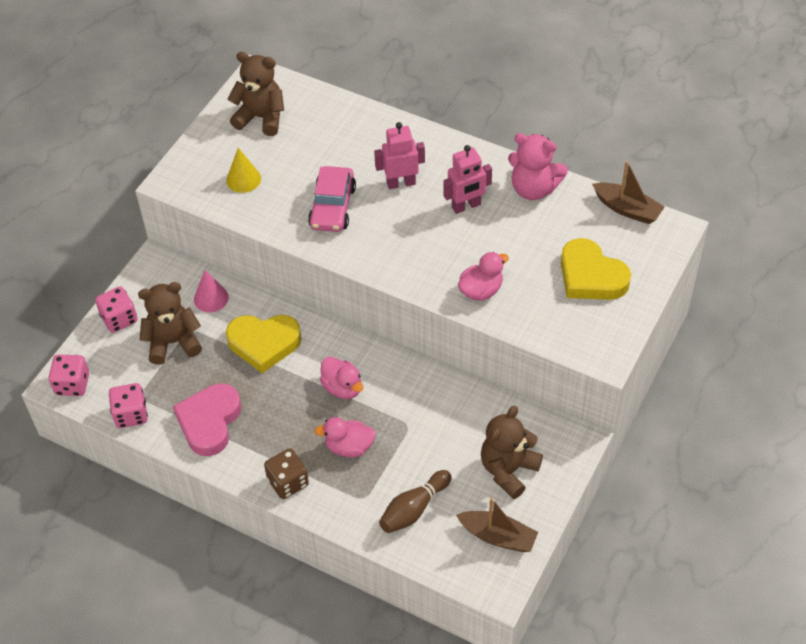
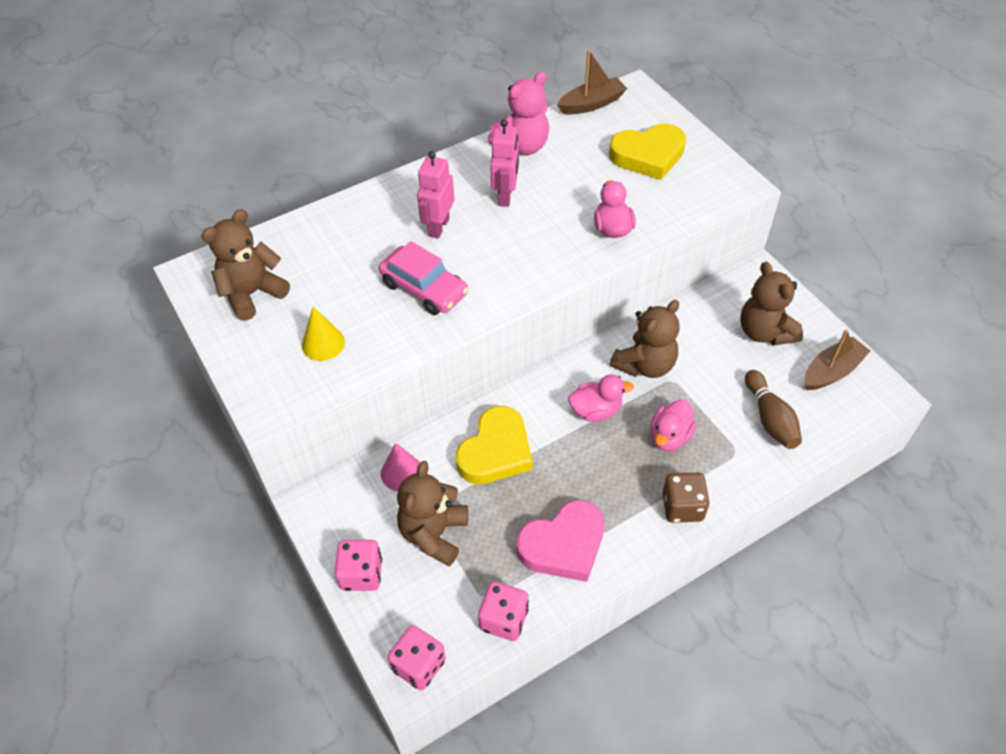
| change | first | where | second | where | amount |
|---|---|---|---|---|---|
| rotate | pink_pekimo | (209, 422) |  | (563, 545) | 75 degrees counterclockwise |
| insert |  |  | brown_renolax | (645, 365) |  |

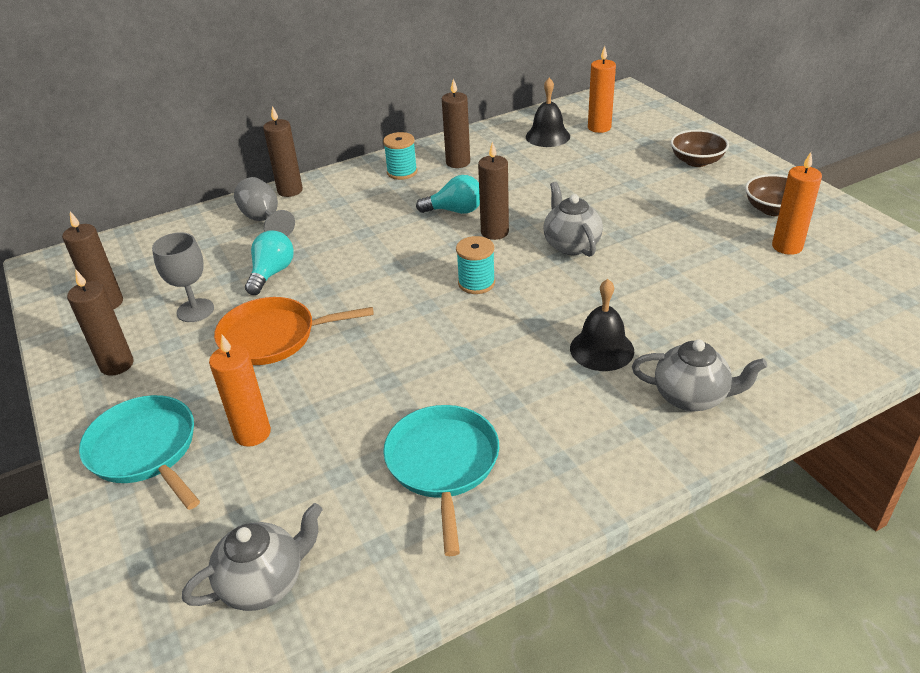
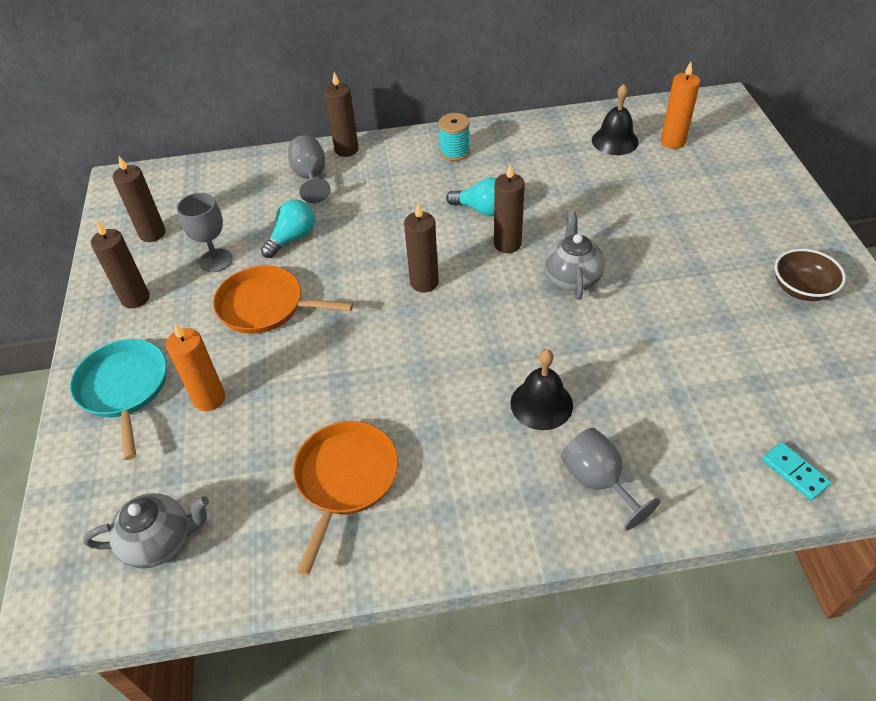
| change | first | where | second | where | amount |
|---|---|---|---|---|---|
| recolor | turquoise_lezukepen | (443, 464) | orange_lezukepen | (345, 479) |  |
| move | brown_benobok | (458, 162) |  | (424, 282) |  |
| replace | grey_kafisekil | (691, 397) | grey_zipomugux | (598, 482) |  |
| insert |  |  | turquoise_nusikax | (795, 472) |  |
| delete | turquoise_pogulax | (476, 283) |  |  |  |
| delete | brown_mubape | (696, 161) |  |  |  |
| delete | orange_benobok | (787, 246) |  |  |  |

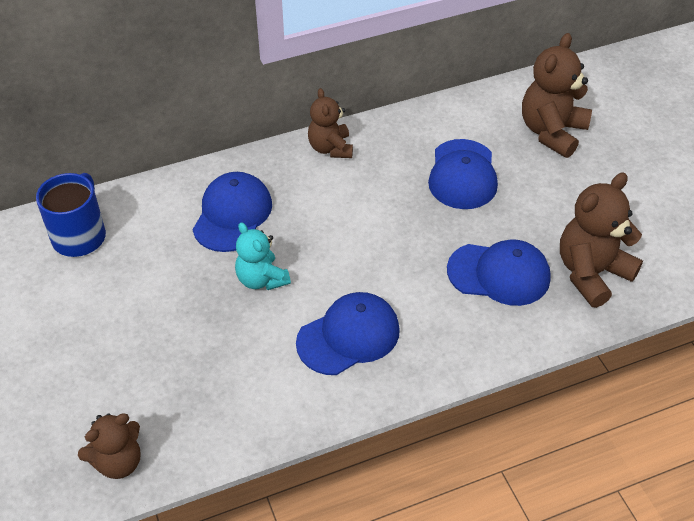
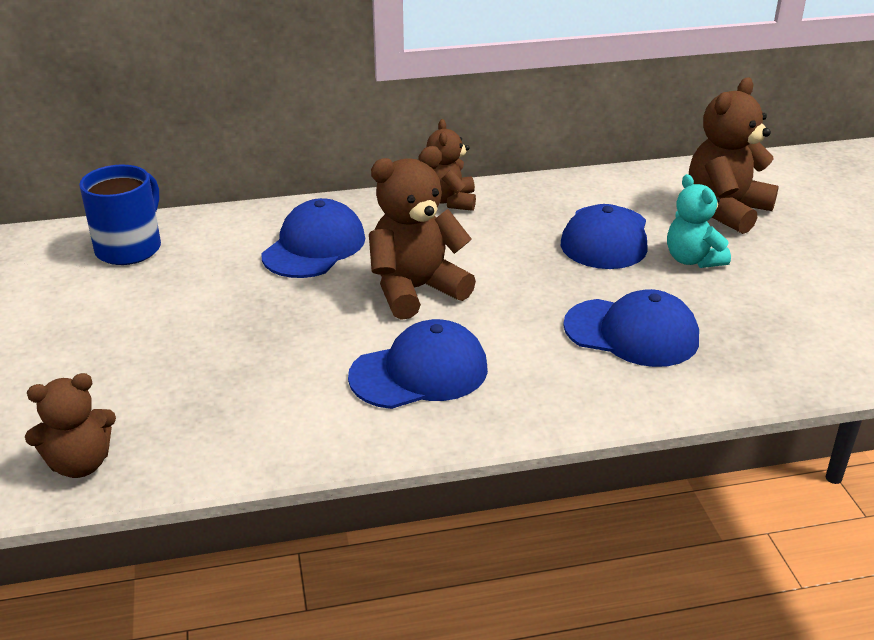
| change | first | where | second | where | amount |
|---|---|---|---|---|---|
| move | brown_renolax | (591, 273) |  | (415, 290) |  |
| move | turquoise_renolax | (261, 279) |  | (692, 260) |  |

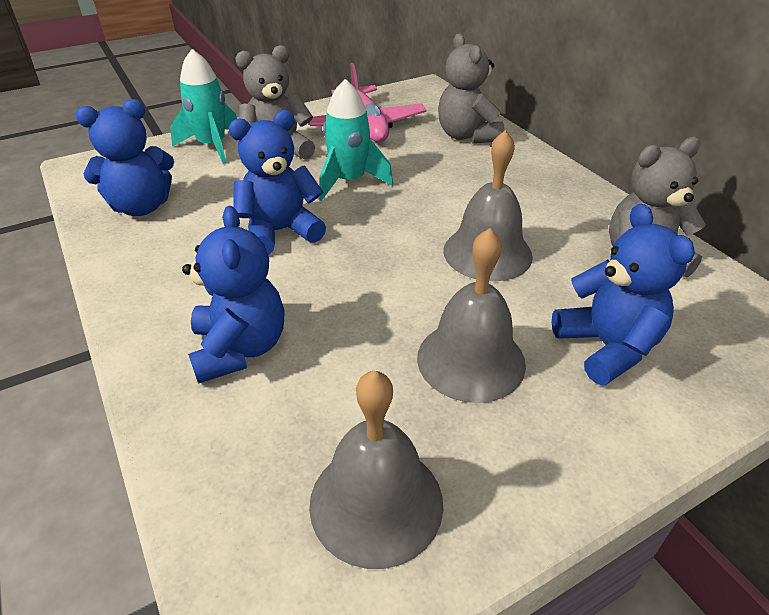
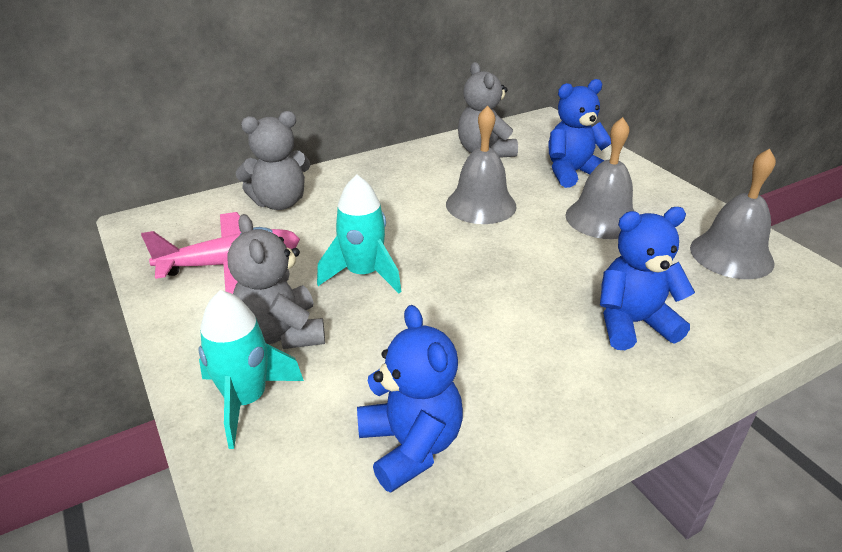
| change | first | where | second | where | amount |
|---|---|---|---|---|---|
| delete | blue_renolax | (280, 232) |  |  |  |

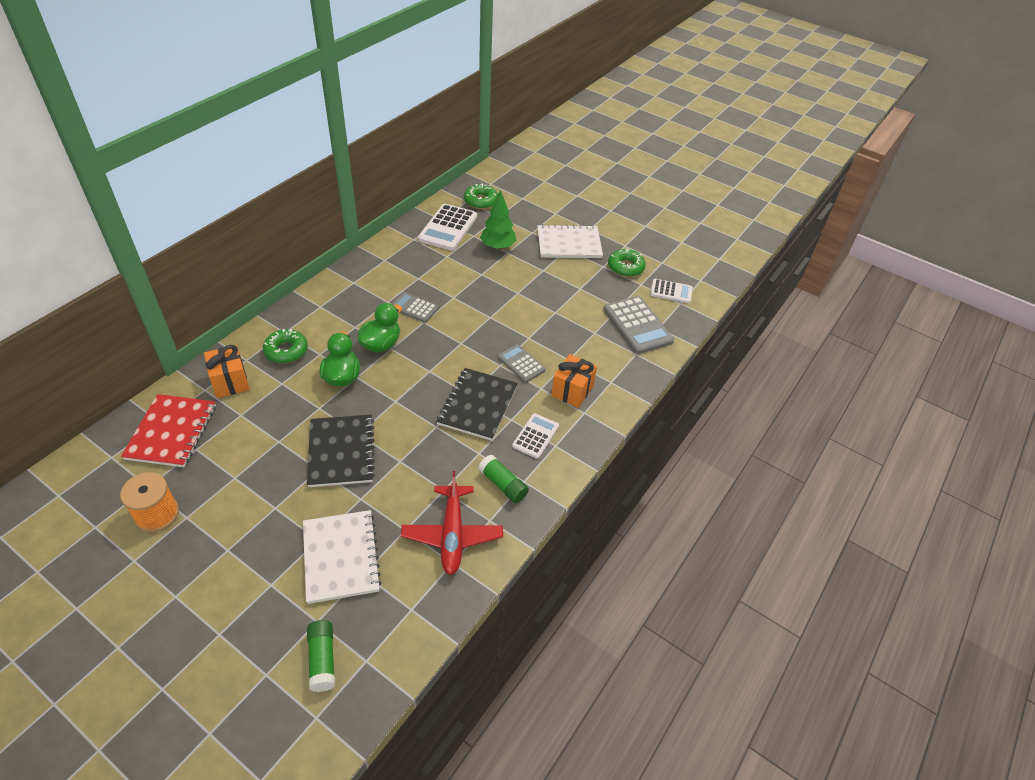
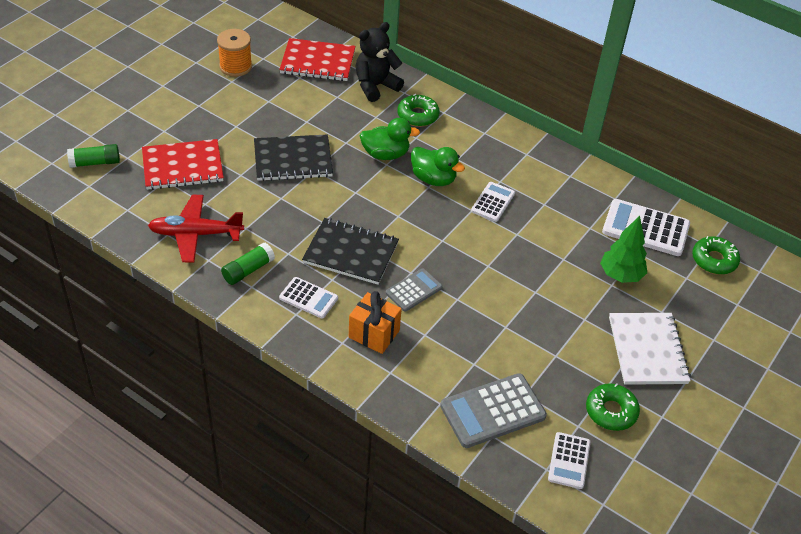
| change | first | where | second | where | amount |
|---|---|---|---|---|---|
| recolor | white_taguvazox | (341, 557) | red_taguvazox | (182, 166) |  |
| replace | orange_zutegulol | (230, 382) | black_renolax | (375, 86) |  |
| recolor | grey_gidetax | (414, 308) | white_gidetax | (493, 202) |  |

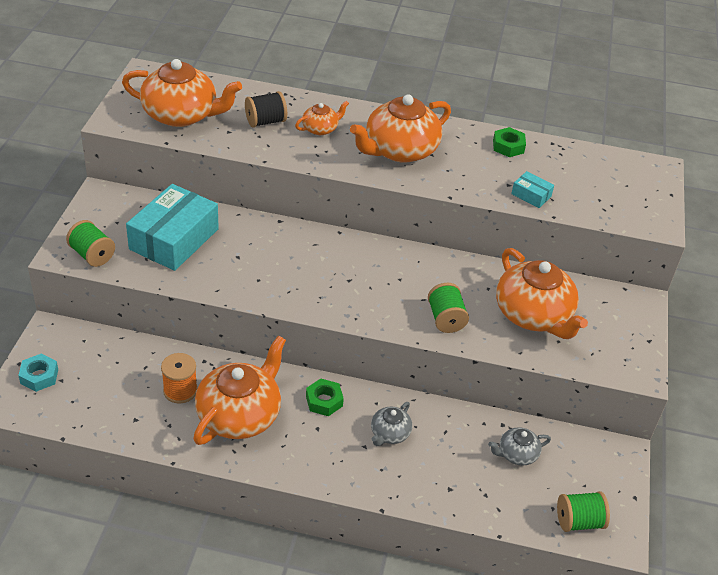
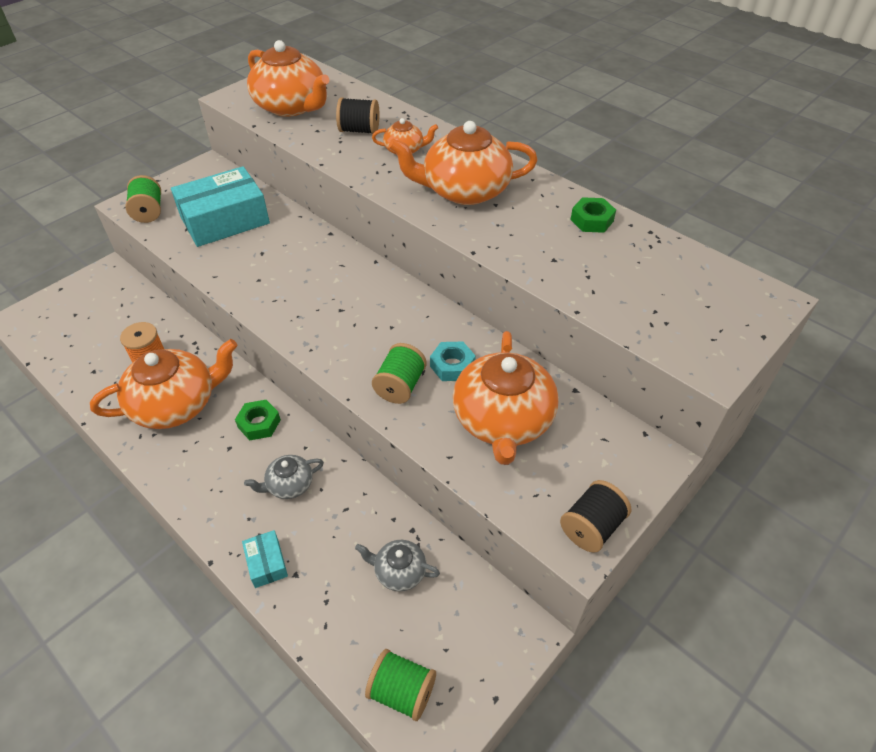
| change | first | where | second | where | amount |
|---|---|---|---|---|---|
| move | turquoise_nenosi | (531, 195) |  | (266, 563) |  |
| move | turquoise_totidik | (39, 376) |  | (452, 366) |  |
| insert |  |  | black_pogulax | (591, 527) |  |

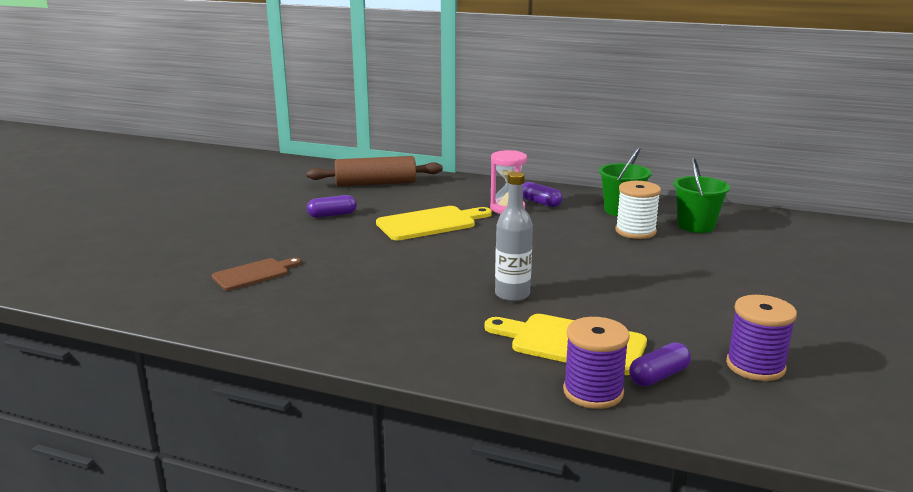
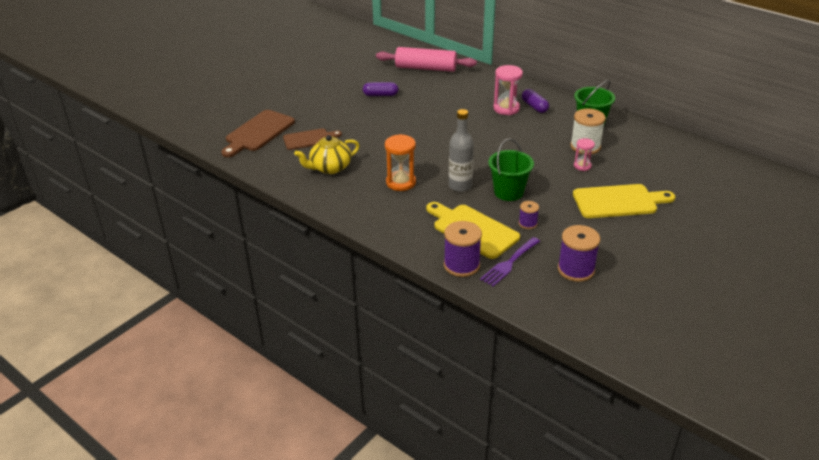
| change | first | where | second | where | amount |
|---|---|---|---|---|---|
| insert |  |  | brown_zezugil | (258, 132) |  |
| insert |  |  | yellow_kafisekil | (330, 168) |  |
| recolor | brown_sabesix | (375, 183) | pink_sabesix | (425, 68) |  |
| insert |  |  | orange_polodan | (401, 182) |  |
| replace | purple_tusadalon | (659, 376) | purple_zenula | (509, 263) |  |
| move | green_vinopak | (696, 226) |  | (508, 192) |  |
| insert |  |  | purple_pogulax | (527, 223) |  |
| move | yellow_zezugil | (430, 223) |  | (618, 201) |  |
| insert |  |  | pink_polodan | (582, 166) |  |

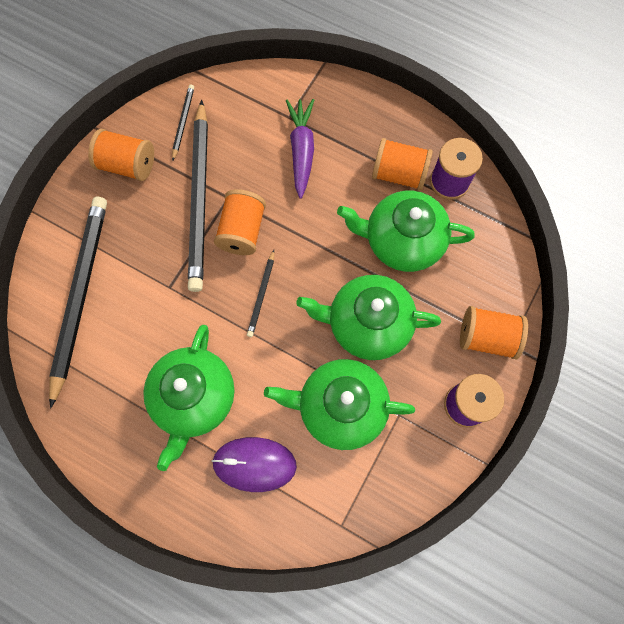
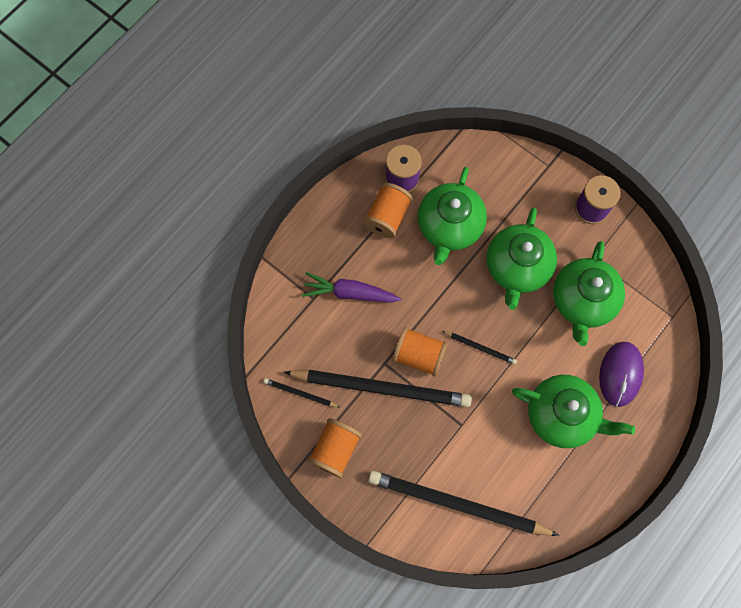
| change | first | where | second | where | amount |
|---|---|---|---|---|---|
| delete | orange_pogulax | (487, 337) |  |  |  |

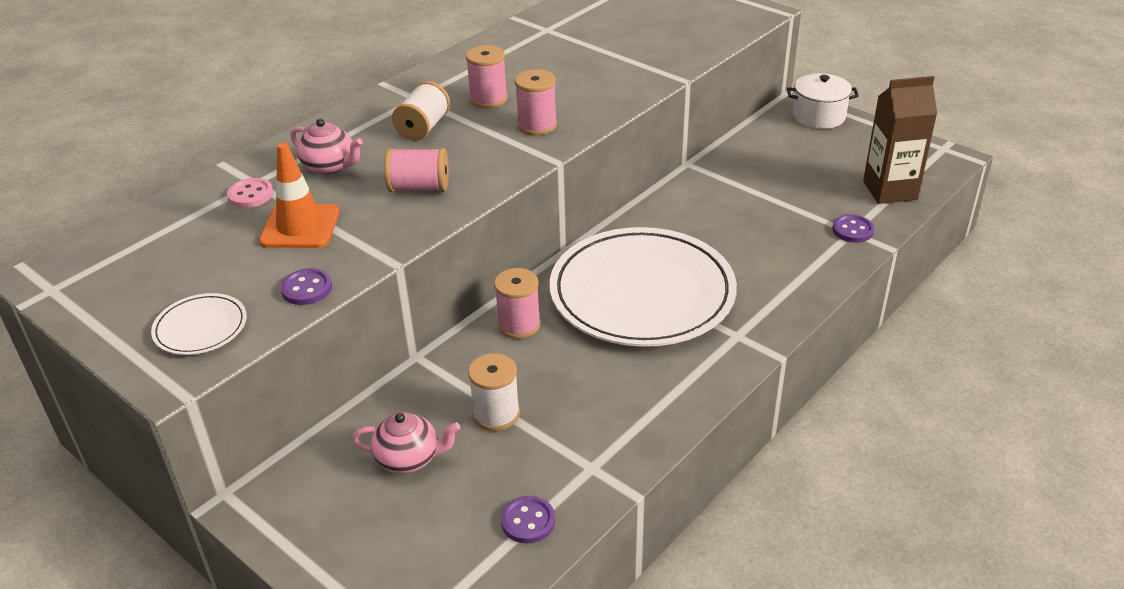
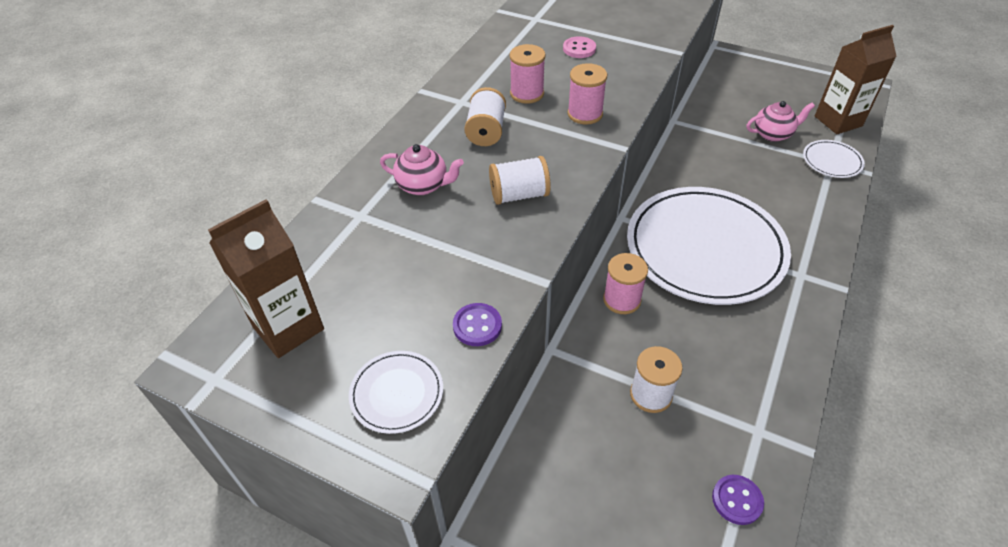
| change | first | where | second | where | amount |
|---|---|---|---|---|---|
| insert |  |  | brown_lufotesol | (288, 328) |  |
| recolor | pink_pogulax | (419, 188) | white_pogulax | (519, 195) |  |
| move | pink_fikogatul | (250, 195) |  | (579, 49) |  |
| move | pink_kafisekil | (409, 459) |  | (773, 134) |  |
| replace | purple_fikogatul | (852, 230) | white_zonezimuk | (832, 161) |  |
| delete | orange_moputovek | (300, 227) |  |  |  |
| delete | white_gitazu | (818, 116) |  |  |  |

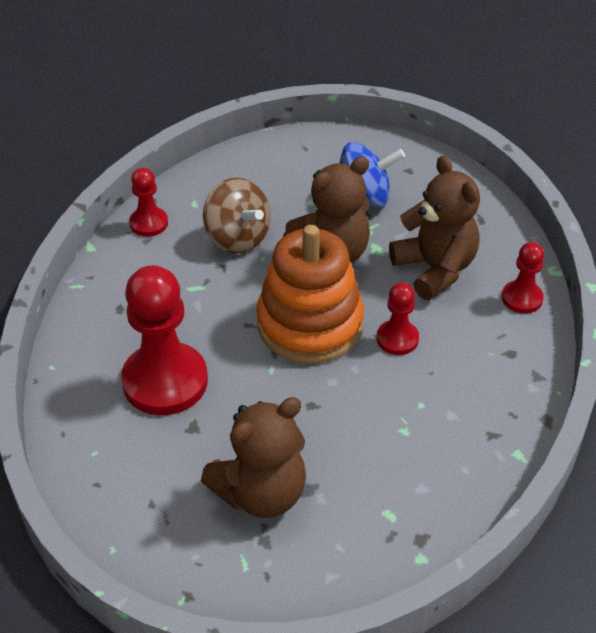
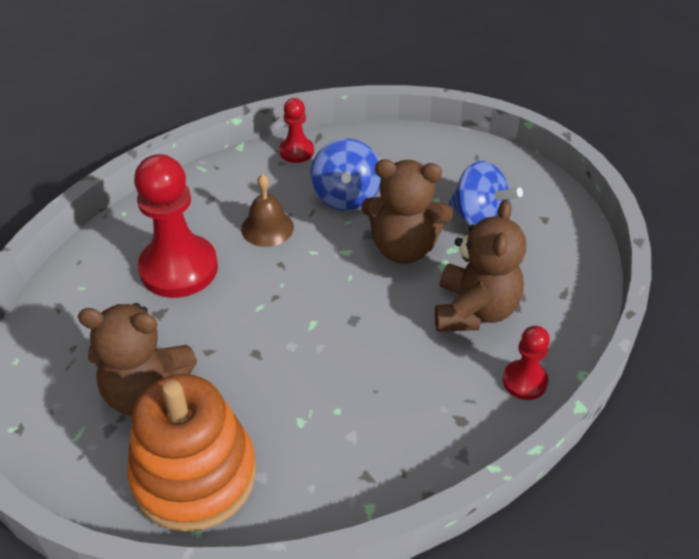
| change | first | where | second | where | amount |
|---|---|---|---|---|---|
| move | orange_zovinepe | (310, 324) |  | (194, 475) |  |
| insert |  |  | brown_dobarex | (267, 228) |  |
| recolor | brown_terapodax | (237, 238) | blue_terapodax | (346, 196) |  |
| delete | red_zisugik | (397, 339) |  |  |  |

